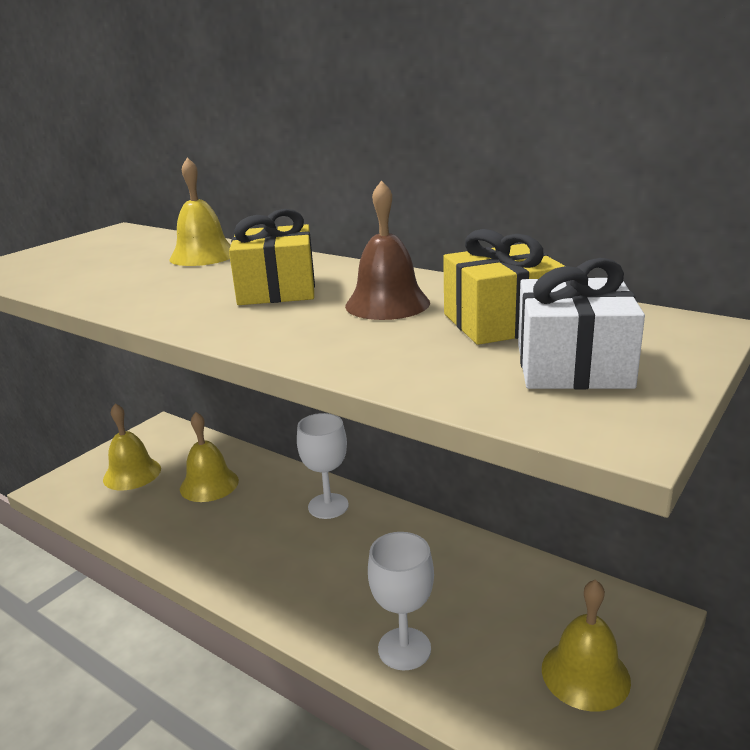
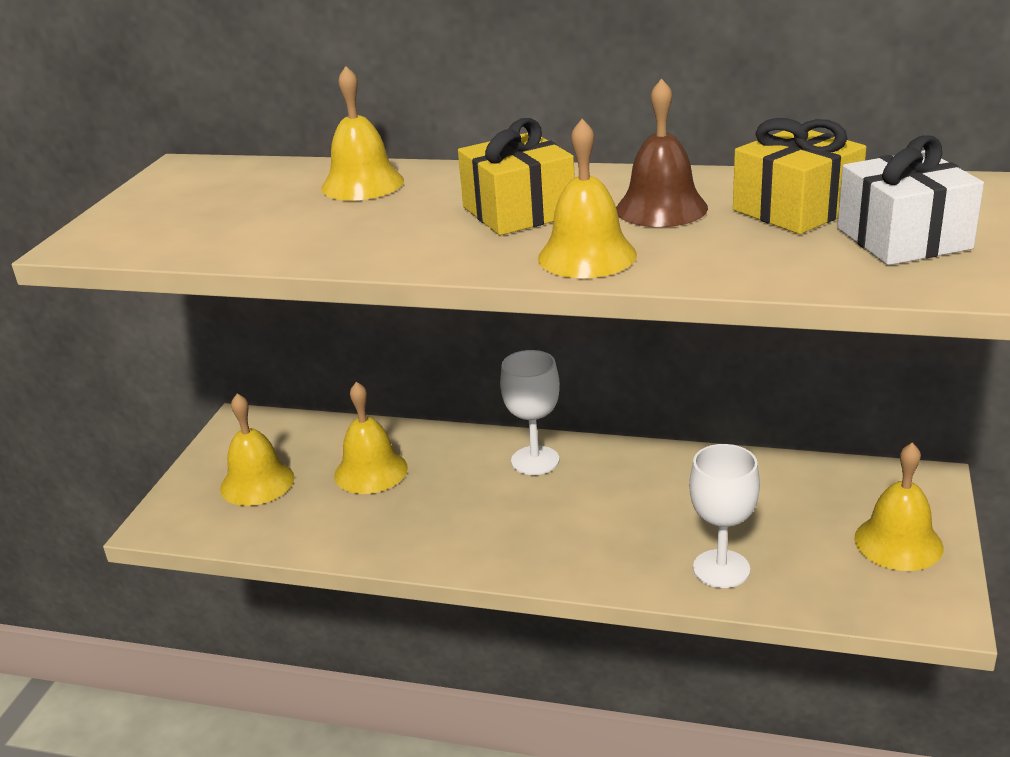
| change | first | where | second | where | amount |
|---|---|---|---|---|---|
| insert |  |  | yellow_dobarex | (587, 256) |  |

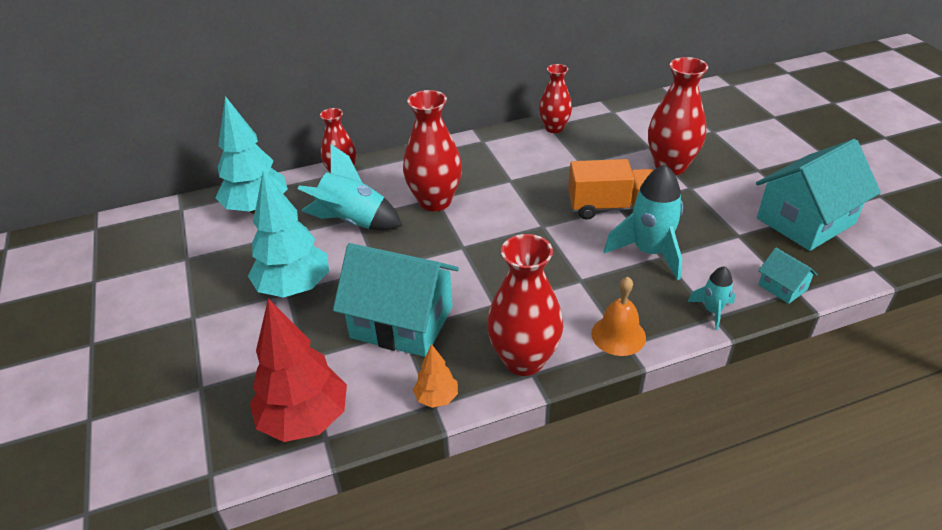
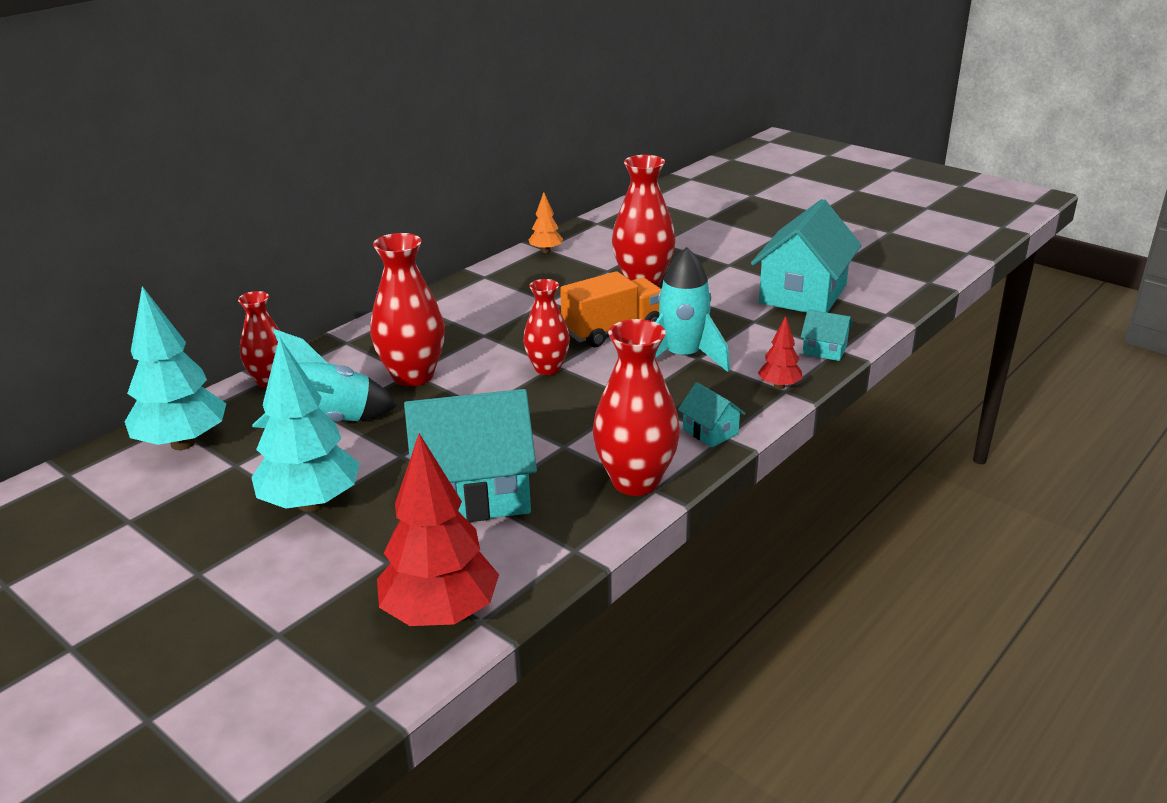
| change | first | where | second | where | amount |
|---|---|---|---|---|---|
| move | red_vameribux | (554, 128) |  | (547, 368) |  |
| move | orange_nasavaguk | (436, 398) |  | (546, 251) |  |
| replace | orange_dobarex | (618, 335) | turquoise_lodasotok | (710, 432) |  |
| replace | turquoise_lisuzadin | (712, 311) | red_nasavaguk | (779, 386) |  |

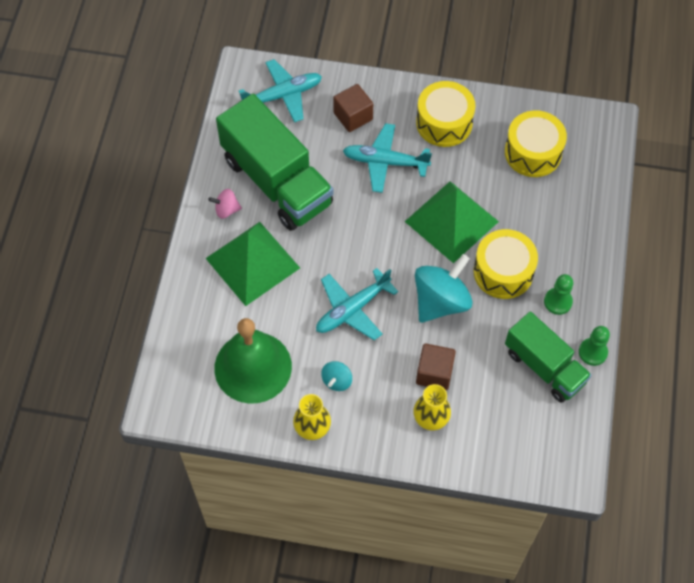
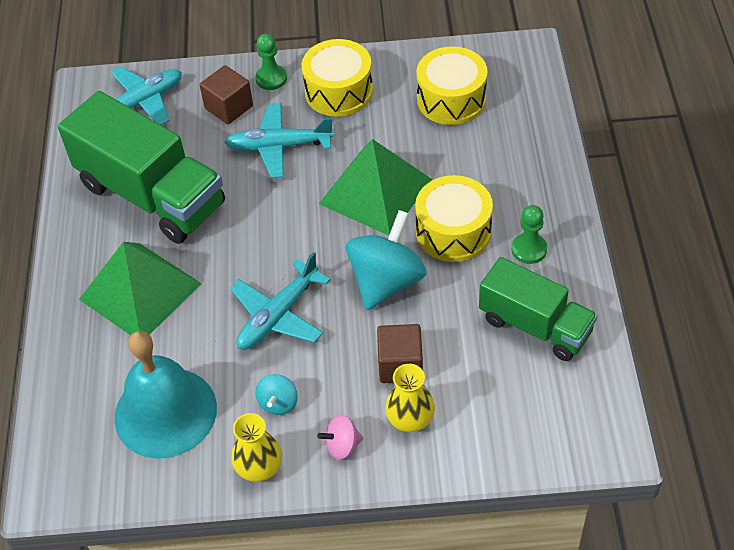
| change | first | where | second | where | amount |
|---|---|---|---|---|---|
| recolor | green_dobarex | (253, 367) | turquoise_dobarex | (165, 412) |  |
| move | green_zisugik | (592, 352) |  | (271, 78) |  |
| move | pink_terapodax | (226, 210) |  | (342, 445) |  |

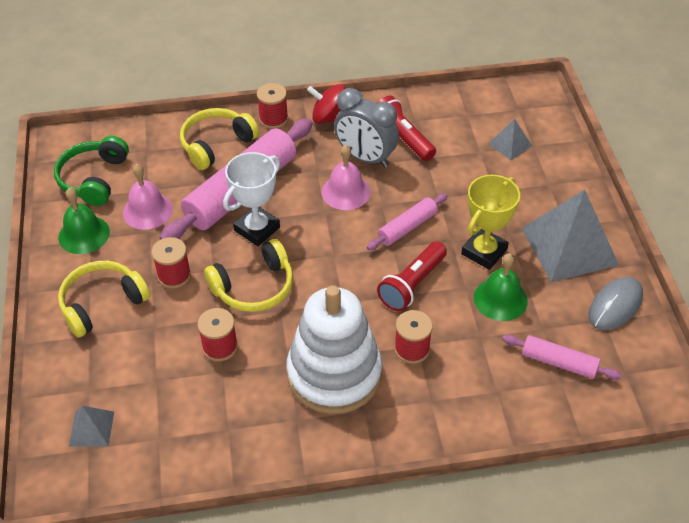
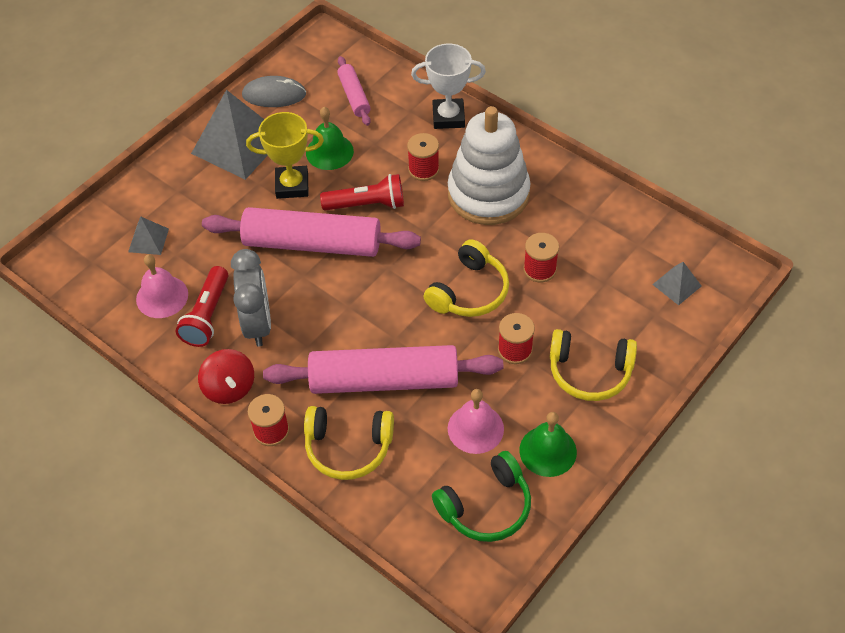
| change | first | where | second | where | amount |
|---|---|---|---|---|---|
| move | pink_dobarex | (345, 192) |  | (162, 296) |  |
| resize | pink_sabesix | (407, 227) |  | (312, 243) | x2.03 |
| move | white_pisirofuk | (257, 229) |  | (448, 117) |  |
| rotate | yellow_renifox | (254, 287) |  | (469, 291) | 105 degrees clockwise |

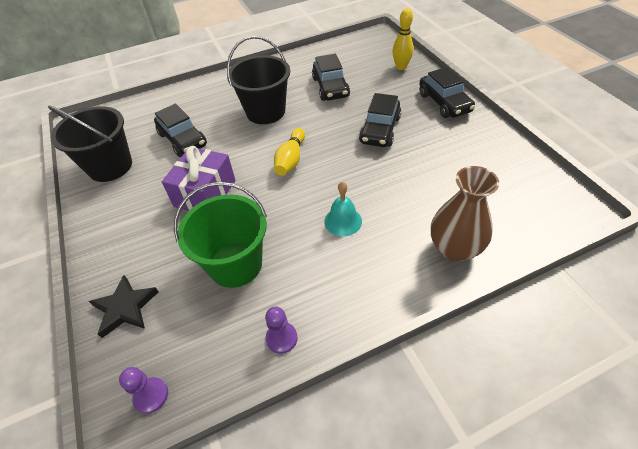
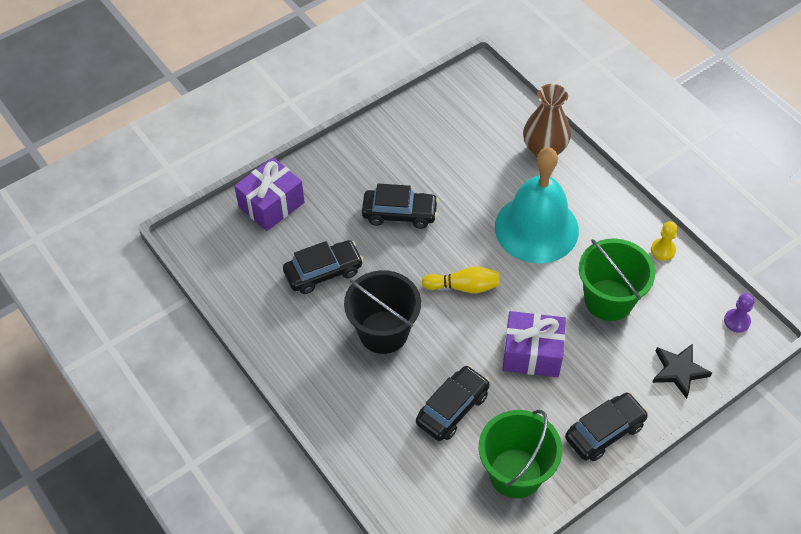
| change | first | where | second | where | amount |
|---|---|---|---|---|---|
| replace | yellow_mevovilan | (401, 67) | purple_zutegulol | (271, 204) |  |
| recolor | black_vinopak | (110, 166) | green_vinopak | (515, 473) |  |
| resize | turquoise_dobarex | (343, 221) |  | (536, 228) | x2.38 |
| move | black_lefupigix | (444, 103) |  | (604, 432) |  |
| recolor | purple_zisugik | (281, 338) | yellow_zisugik | (663, 250) |  |

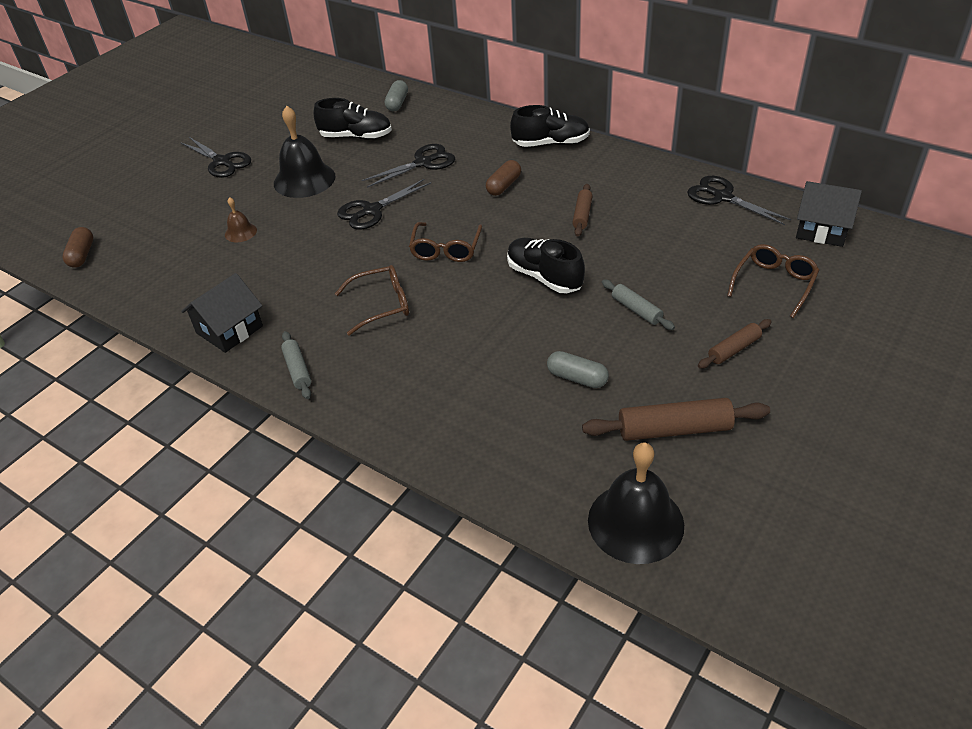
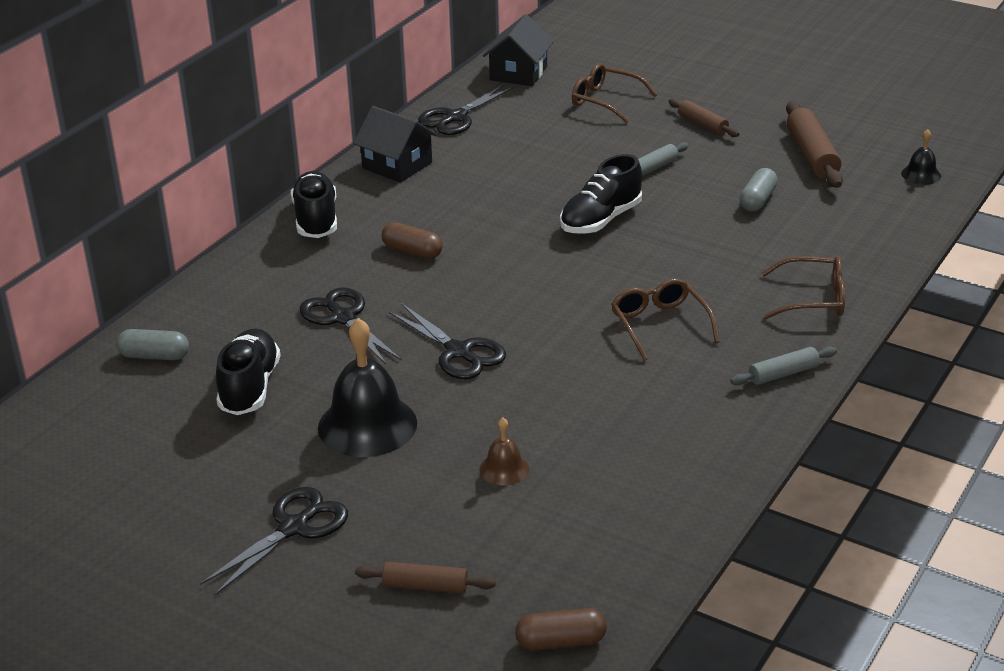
| change | first | where | second | where | amount |
|---|---|---|---|---|---|
| move | black_lodasotok | (229, 329) |  | (397, 165) |  |
| move | brown_sabesix | (582, 215) |  | (425, 586) |  |
| move | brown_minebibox | (446, 249) |  | (813, 299) |  |
| resize | black_dobarex | (635, 522) |  | (921, 174) | x0.48 |

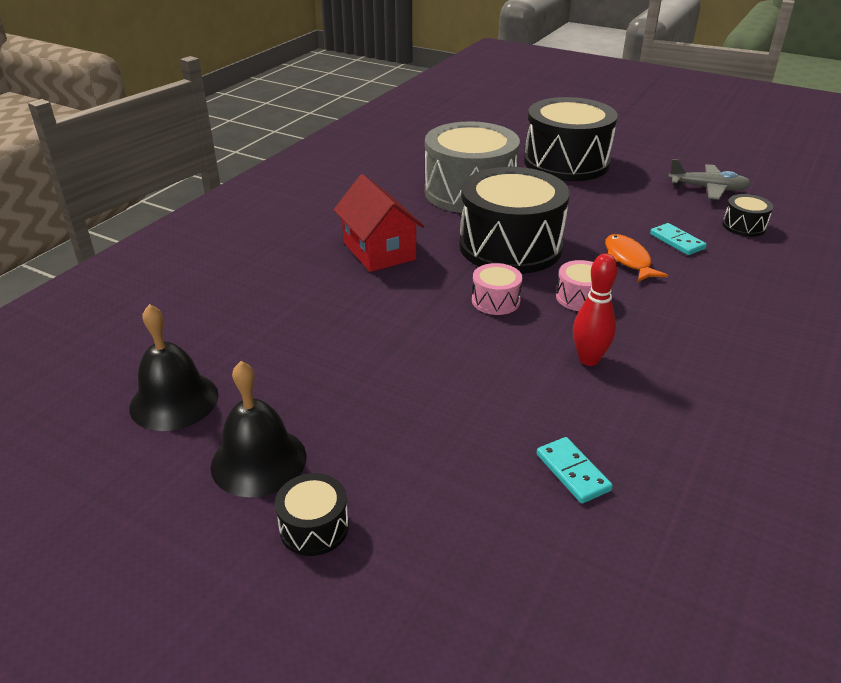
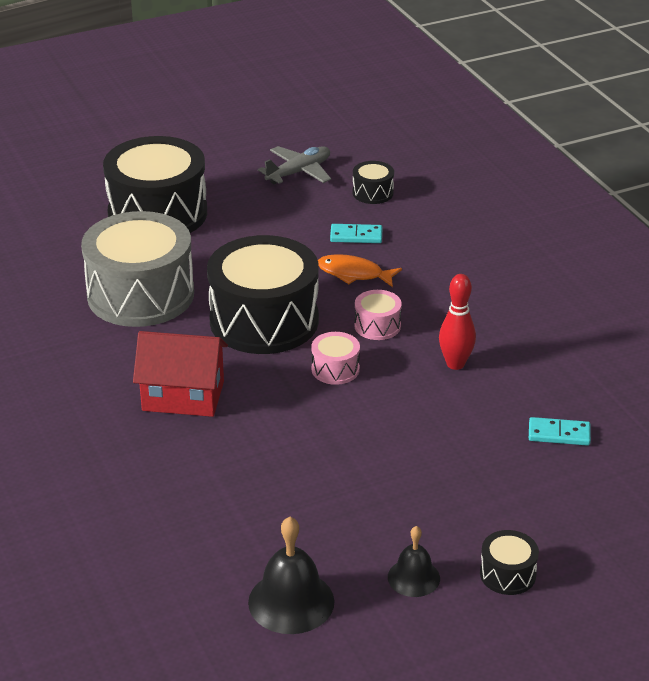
| change | first | where | second | where | amount |
|---|---|---|---|---|---|
| resize | black_dobarex | (259, 461) |  | (413, 577) | x0.62 |

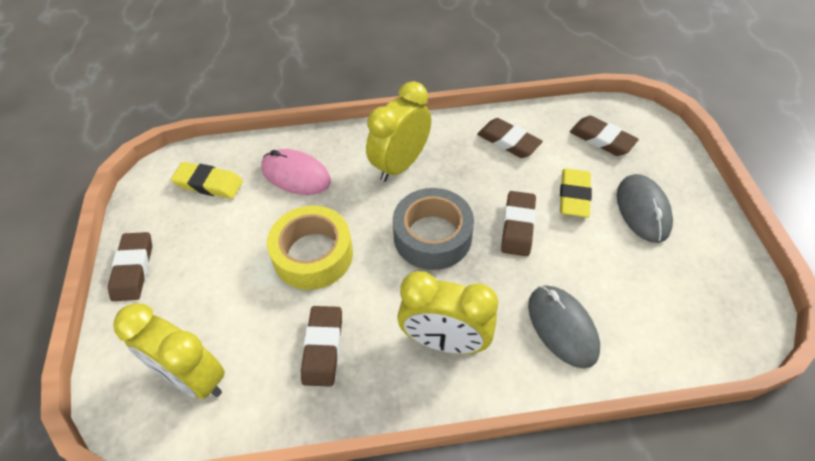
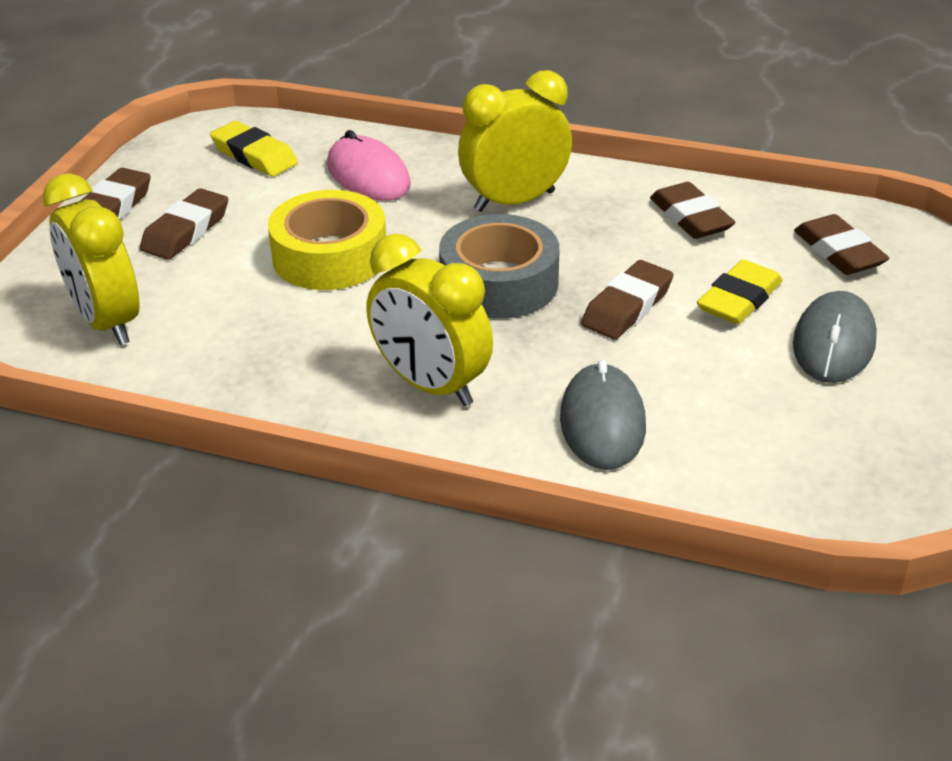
| change | first | where | second | where | amount |
|---|---|---|---|---|---|
| move | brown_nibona | (323, 348) |  | (186, 231) |  |

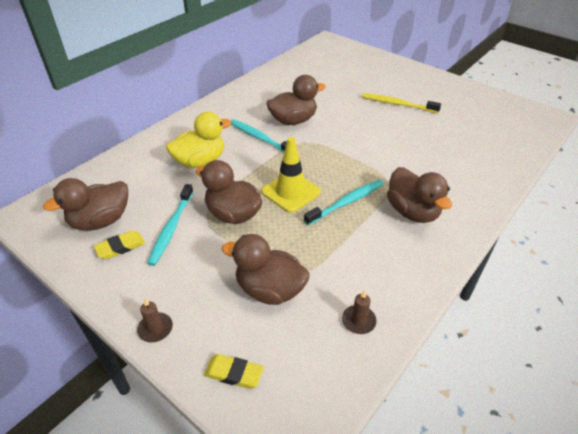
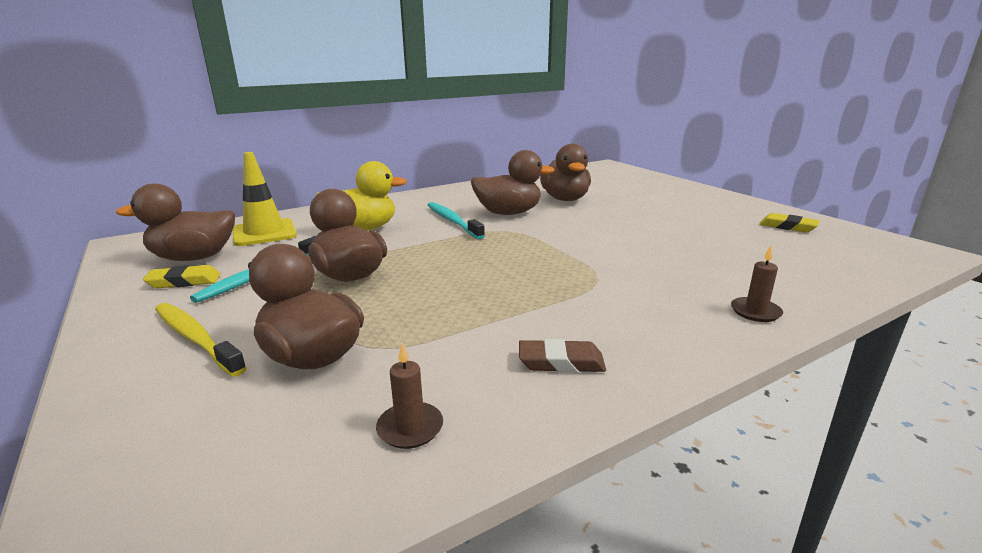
| change | first | where | second | where | amount |
|---|---|---|---|---|---|
| move | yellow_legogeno | (397, 104) |  | (196, 338) |  |
| move | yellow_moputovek | (291, 192) |  | (264, 233) |  |
| insert |  |  | brown_nibona | (561, 362) |  |
| move | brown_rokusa | (412, 212) |  | (565, 199) |  |
| move | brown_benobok | (155, 329) |  | (755, 312) |  |
| move | yellow_nibona | (234, 373) |  | (787, 227) |  |
| delete | turquoise_legogeno | (347, 202) |  |  |  |

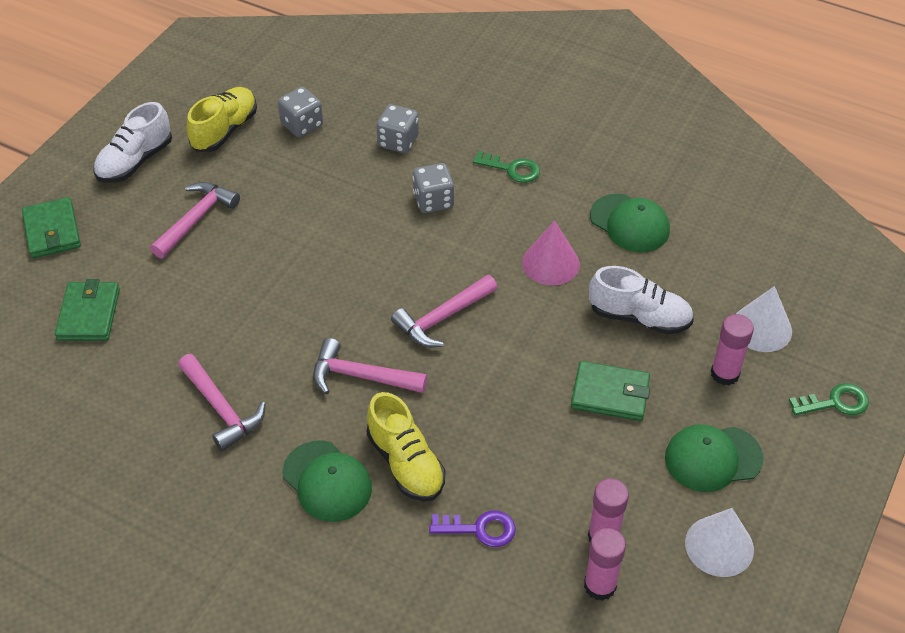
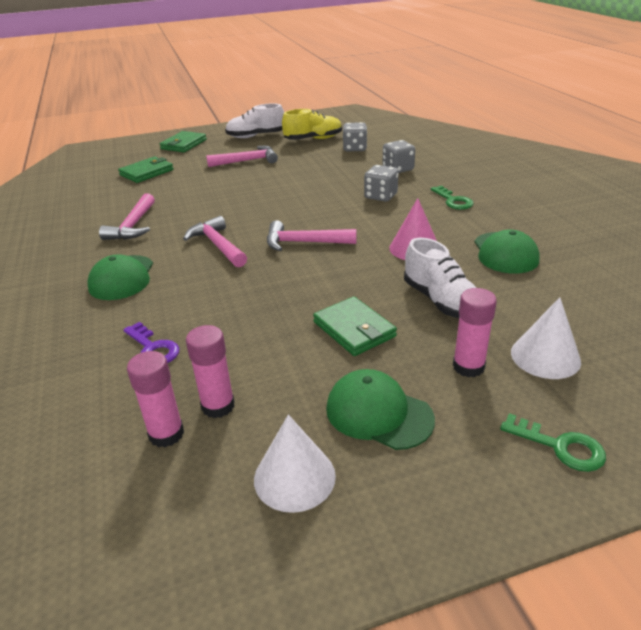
| change | first | where | second | where | amount |
|---|---|---|---|---|---|
| delete | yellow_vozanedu | (406, 463) |  |  |  |

